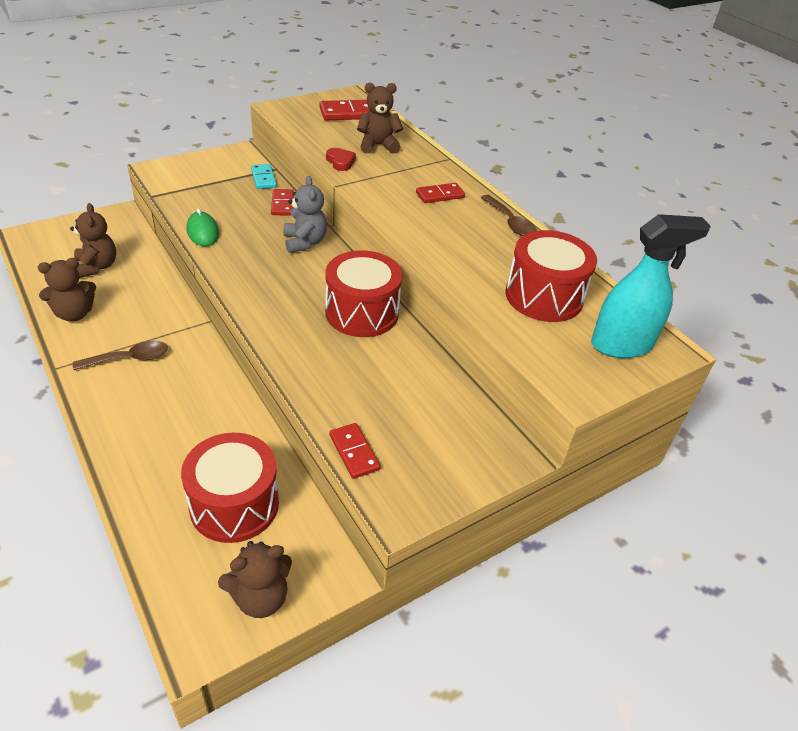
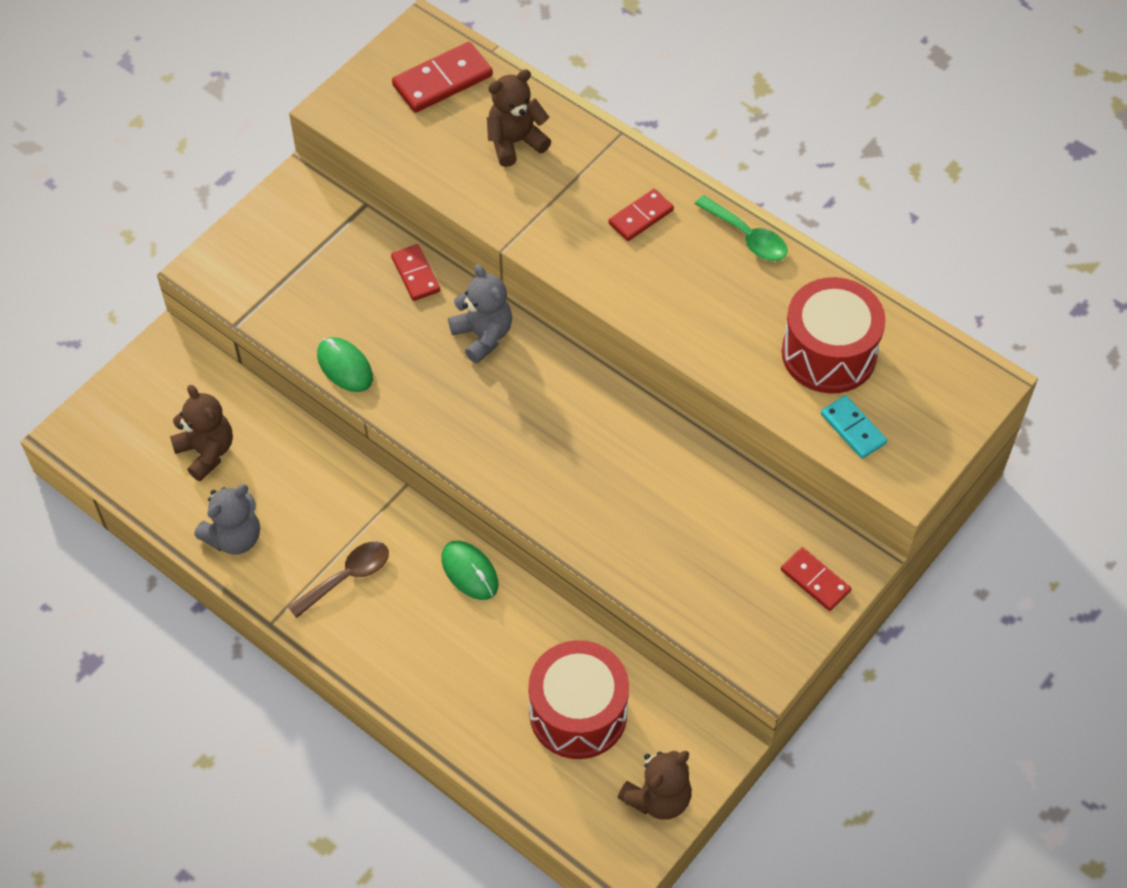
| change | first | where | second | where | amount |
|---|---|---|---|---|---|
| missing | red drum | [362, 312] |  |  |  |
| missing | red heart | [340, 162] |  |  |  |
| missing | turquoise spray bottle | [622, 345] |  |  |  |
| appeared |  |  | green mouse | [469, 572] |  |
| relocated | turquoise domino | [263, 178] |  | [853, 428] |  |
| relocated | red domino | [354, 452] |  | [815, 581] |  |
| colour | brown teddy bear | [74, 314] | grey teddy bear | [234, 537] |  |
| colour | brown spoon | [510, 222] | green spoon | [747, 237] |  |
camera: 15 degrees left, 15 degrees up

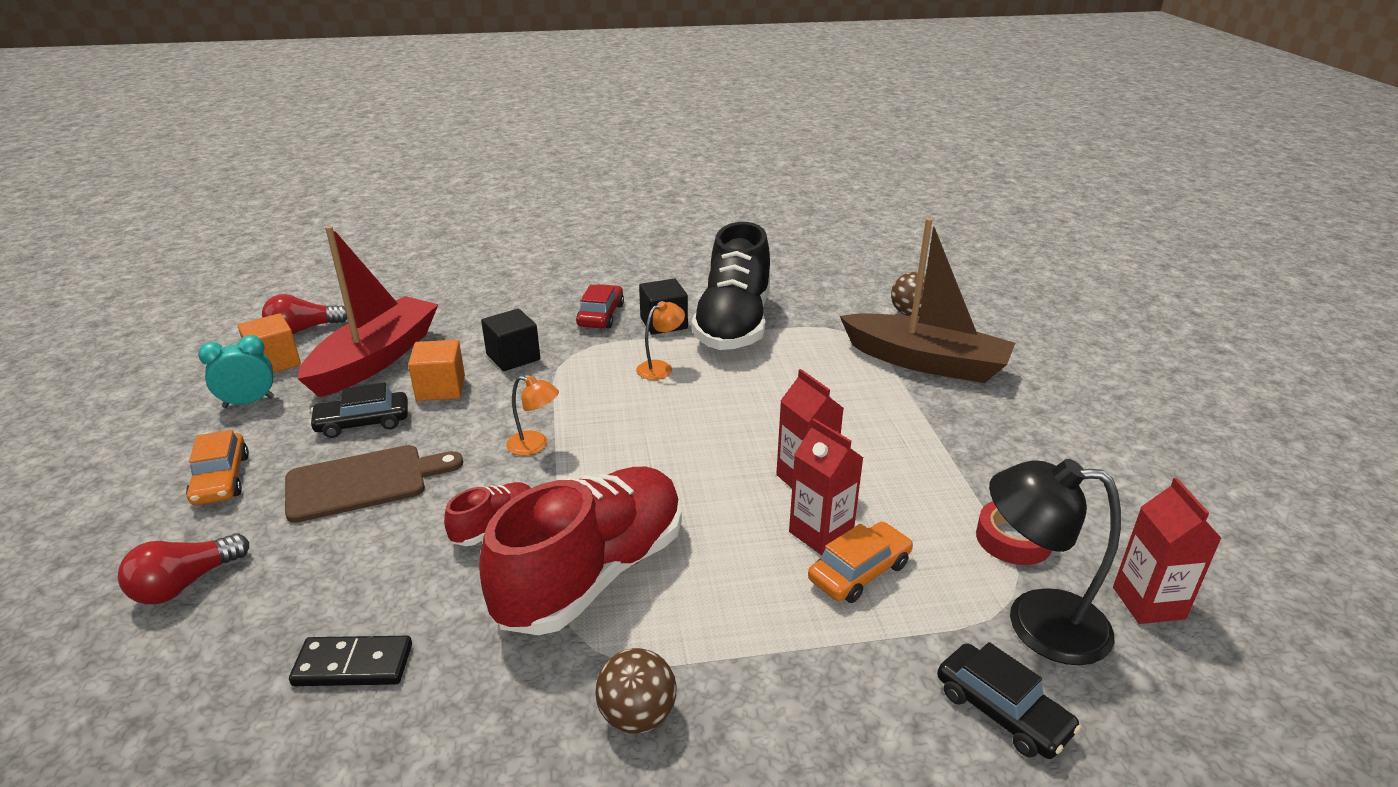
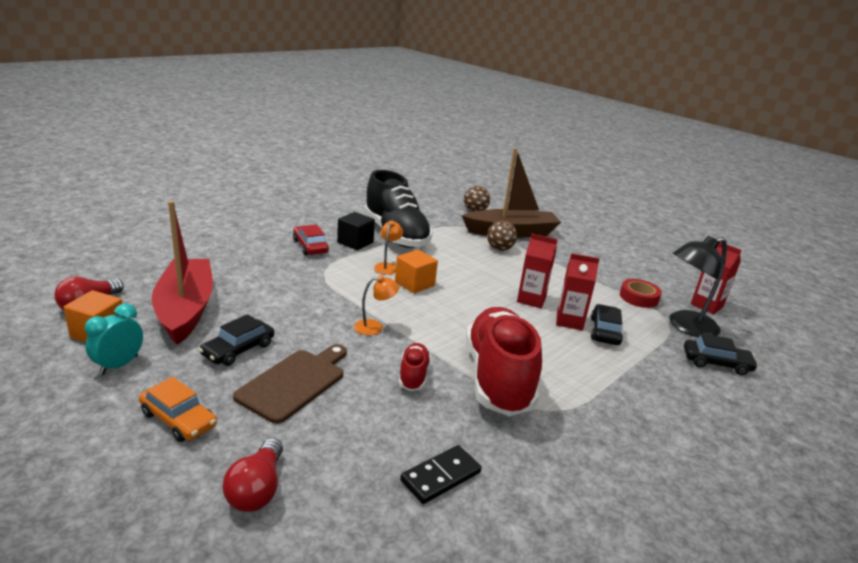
| change | first | where | second | where | amount |
|---|---|---|---|---|---|
| missing | black cube | [513, 357] |  |  |  |
| relocated | orange cube | [440, 388] |  | [414, 284] |  |
| relocated | brown ball | [637, 716] |  | [499, 249] |  |
| colour | orange car | [859, 572] | black car | [605, 331] |  |
camera: 40 degrees left, 5 degrees down

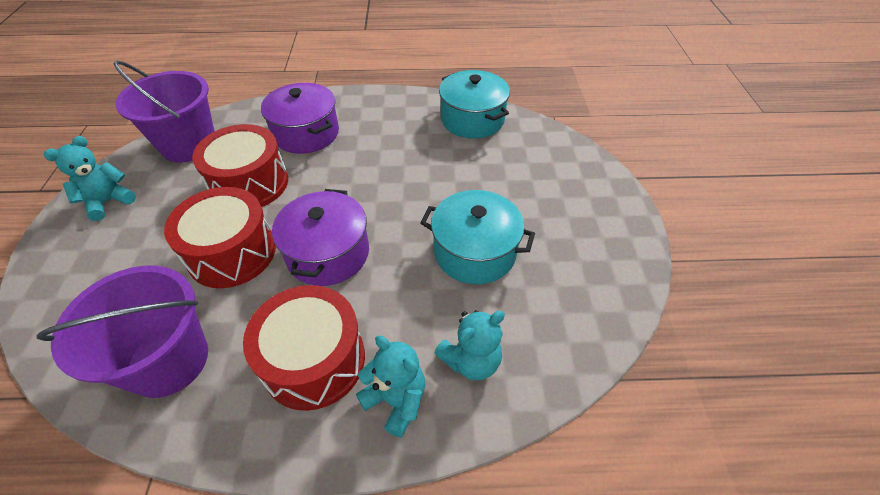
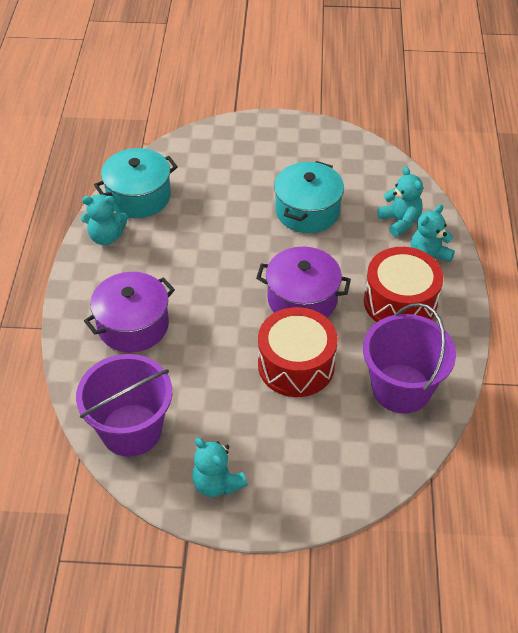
| change | first | where | second | where | amount |
|---|---|---|---|---|---|
| missing | red drum | [249, 183] |  |  |  |
| appeared |  |  | turquoise teddy bear | [106, 237] |  |
camera: 85 degrees left, 0 degrees up

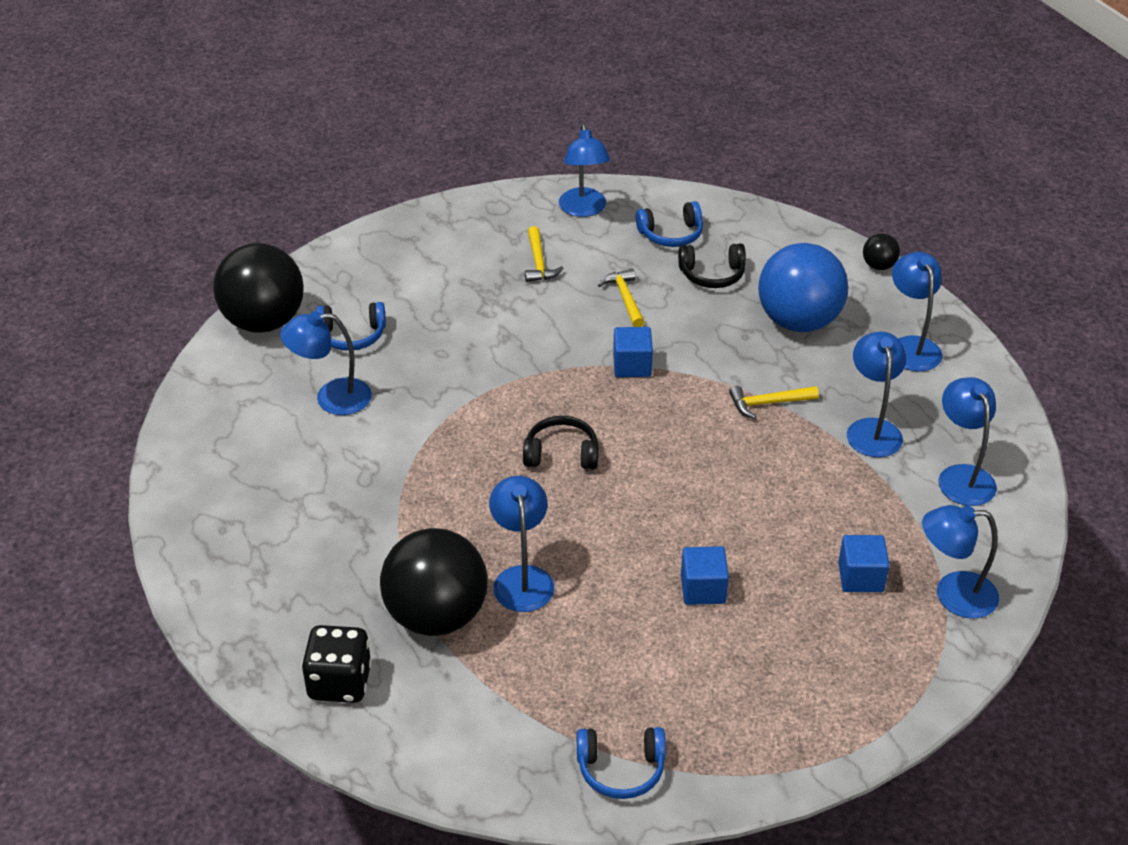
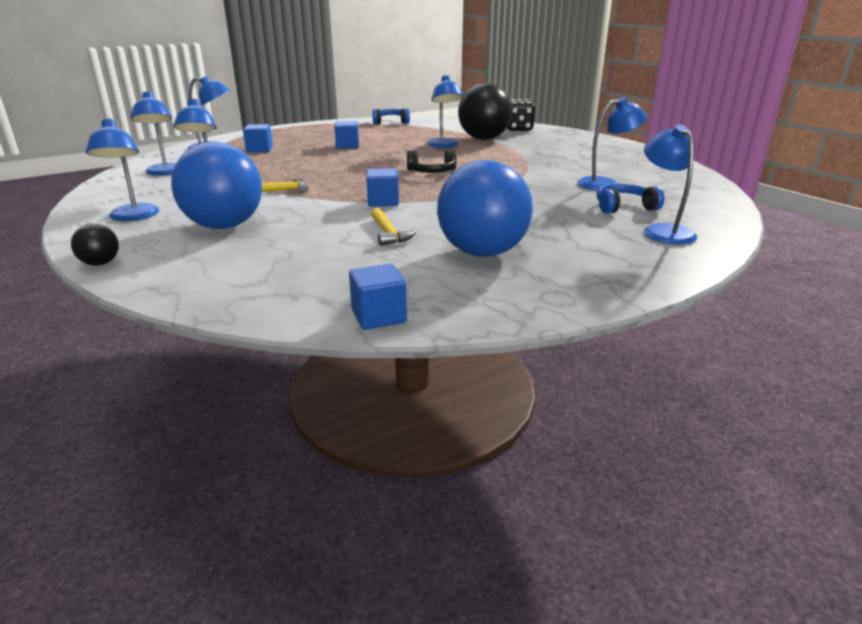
| change | first | where | second | where | amount |
|---|---|---|---|---|---|
| missing | black ball | [264, 322] |  |  |  |
| missing | blue headphones | [671, 234] |  |  |  |
| missing | black headphones | [712, 274] |  |  |  |
| appeared |  |  | blue cube | [378, 316] |  |
| relocated | blue lamp | [584, 209] |  | [663, 231] |  |
| exchanged | yellow hammer | [539, 262] | blue ball | [482, 252] |  |
camera: 175 degrees right, 15 degrees down

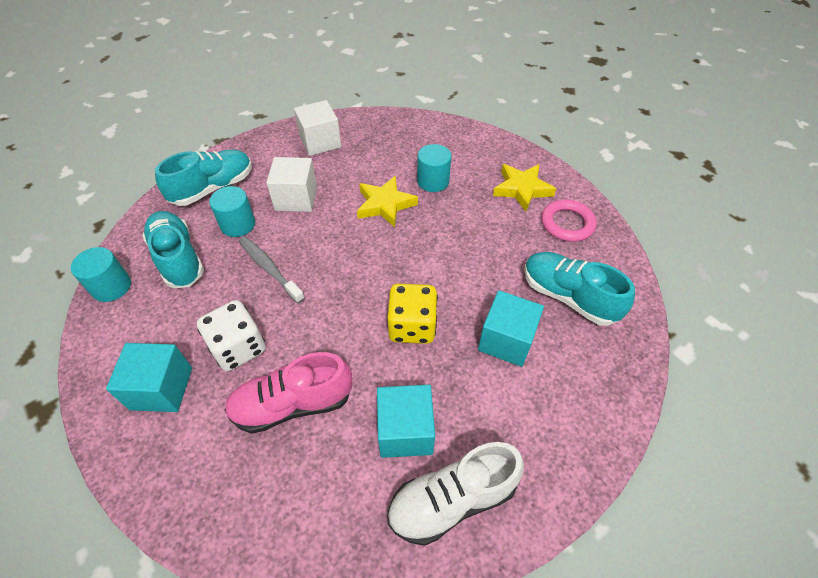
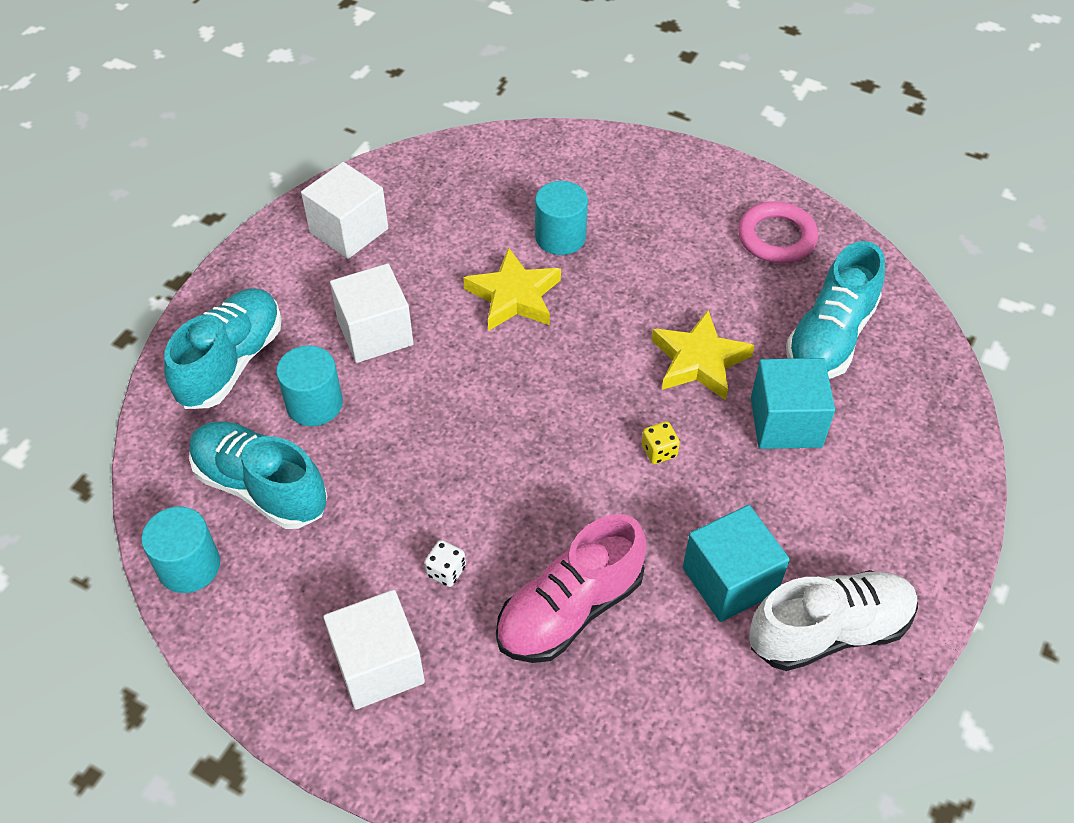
| change | first | where | second | where | amount |
|---|---|---|---|---|---|
| missing | grey toothbrush | [269, 269] |  |  |  |
| relocated | yellow star | [522, 189] |  | [699, 361] |  |
| colour | turquoise cube | [161, 388] | white cube | [378, 665] |  |
| spun | white shoe | [452, 500] |  | [829, 631] | 150 degrees counterclockwise |
| spun | turquoise shoe | [568, 297] |  | [830, 337] | 75 degrees counterclockwise |
| size | white dice | [238, 348] |  | [446, 571] | x0.45 |
| size | yellow dice | [412, 326] |  | [659, 451] | x0.45 |
camera: 25 degrees left, 0 degrees up

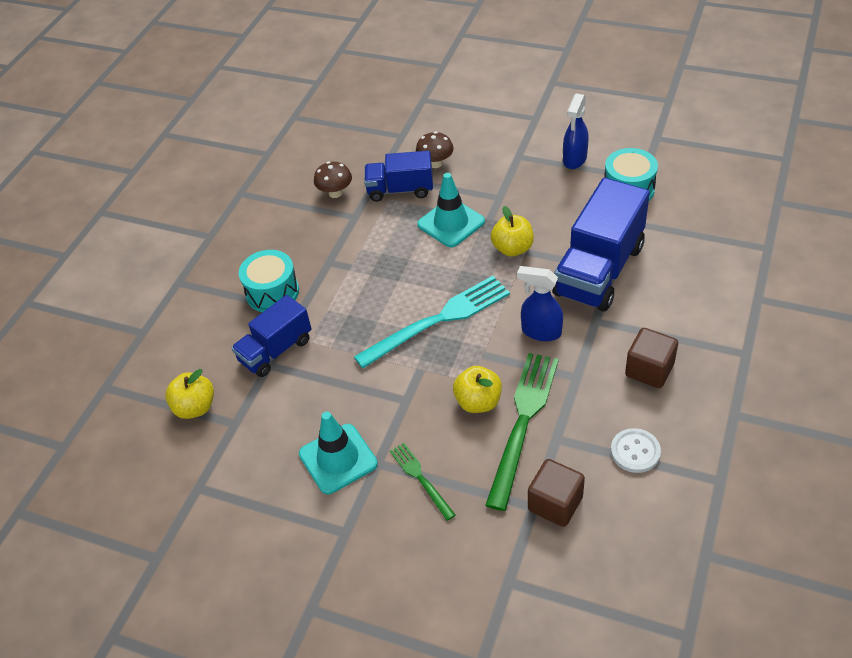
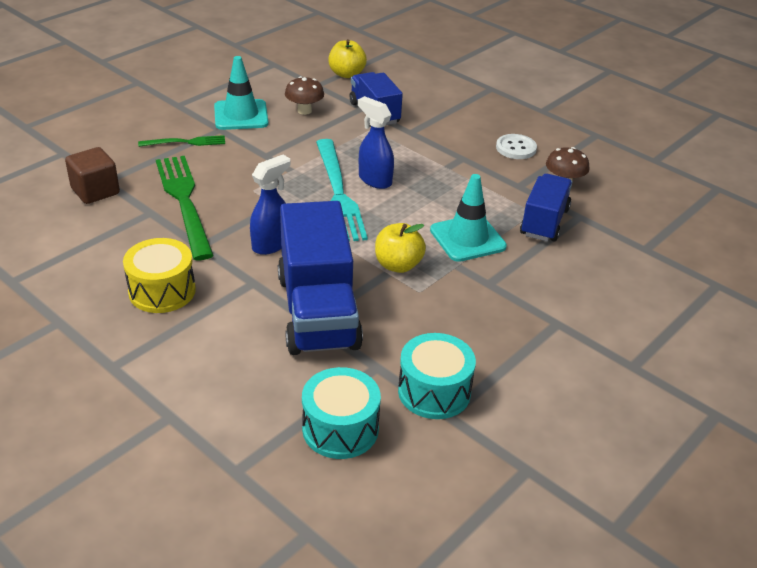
| change | first | where | second | where | amount |
|---|---|---|---|---|---|
| missing | yellow apple | [478, 402] |  |  |  |
| relocated | turquoise drum | [272, 292] |  | [340, 429] |  |
| relocated | brown mushroom | [435, 163] |  | [304, 111] |  |
| relocated | blue spray bottle | [574, 159] |  | [374, 180] |  |
| relocated | white button | [635, 451] |  | [516, 148] |  |
| exchanged | brown cube | [649, 370] | yellow drum | [162, 291] |  |
| spun | green fork | [523, 422] |  | [184, 201] | 150 degrees counterclockwise |
| spun | blue truck | [599, 270] |  | [318, 311] | 150 degrees counterclockwise |
camera: 105 degrees right, 10 degrees down

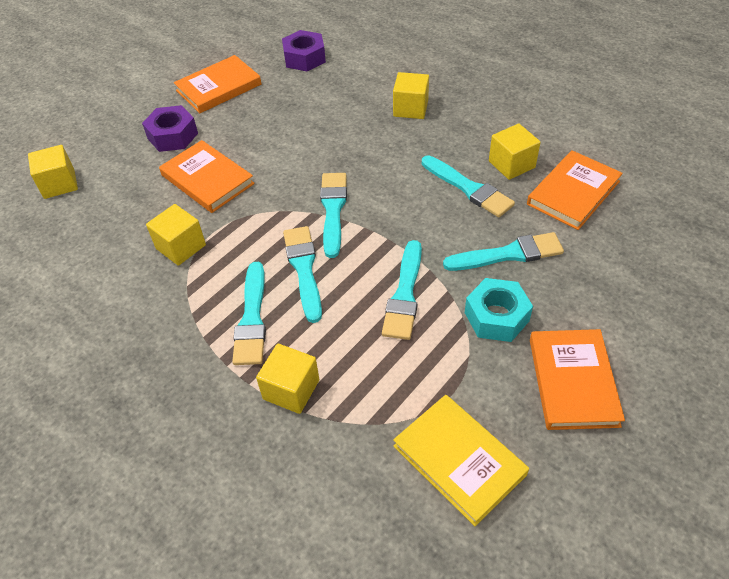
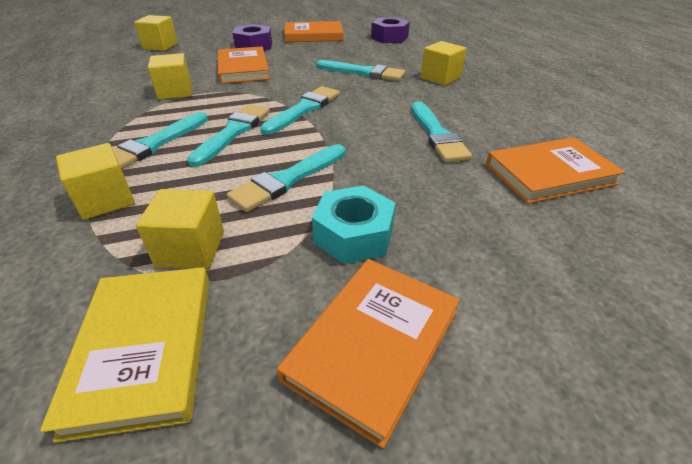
| change | first | where | second | where | amount |
|---|---|---|---|---|---|
| relocated | turquoise brush | [508, 254] |  | [363, 72] |  |
| relocated | yellow cube | [511, 164] |  | [191, 249] |  |
camera: 30 degrees right, 10 degrees down

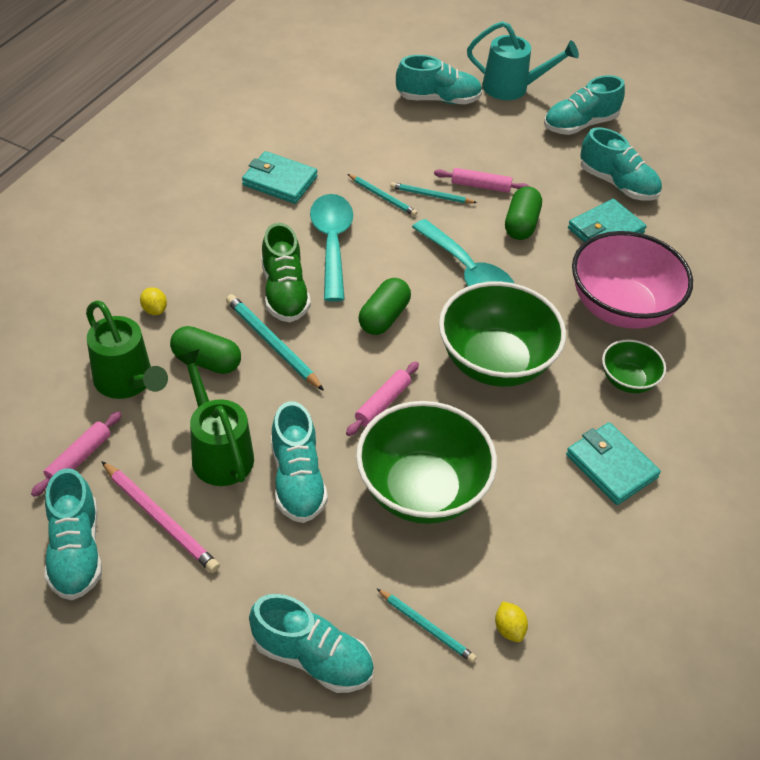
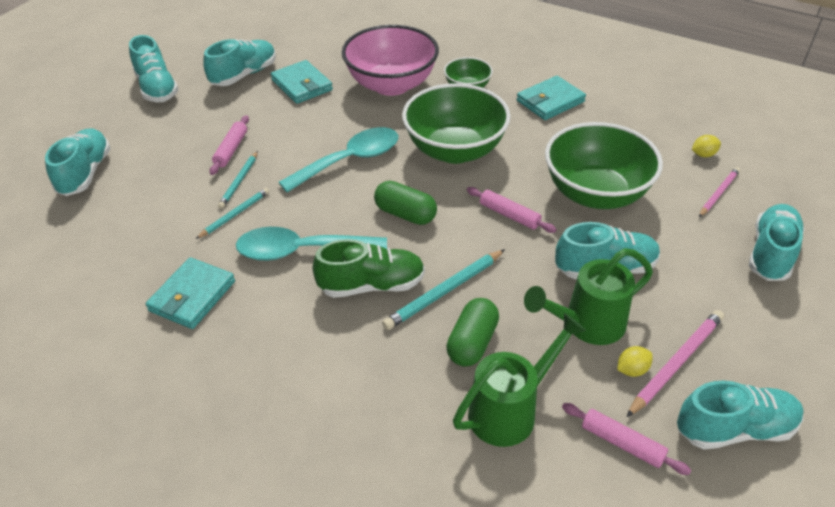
| change | first | where | second | where | amount |
|---|---|---|---|---|---|
| missing | turquoise watering can | [512, 88] |  |  |  |
| missing | green capsule | [521, 224] |  |  |  |
| relocated | yellow lemon | [154, 309] |  | [632, 370] |  |
| colour | turquoise pencil | [426, 627] | pink pencil | [718, 193] |  |
camera: 85 degrees left, 5 degrees down

